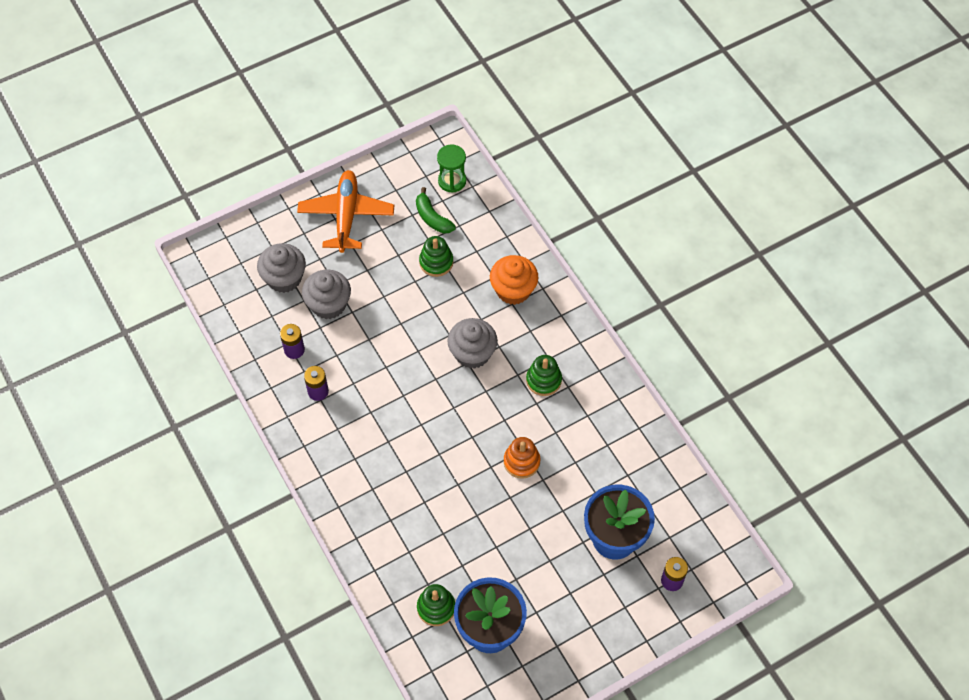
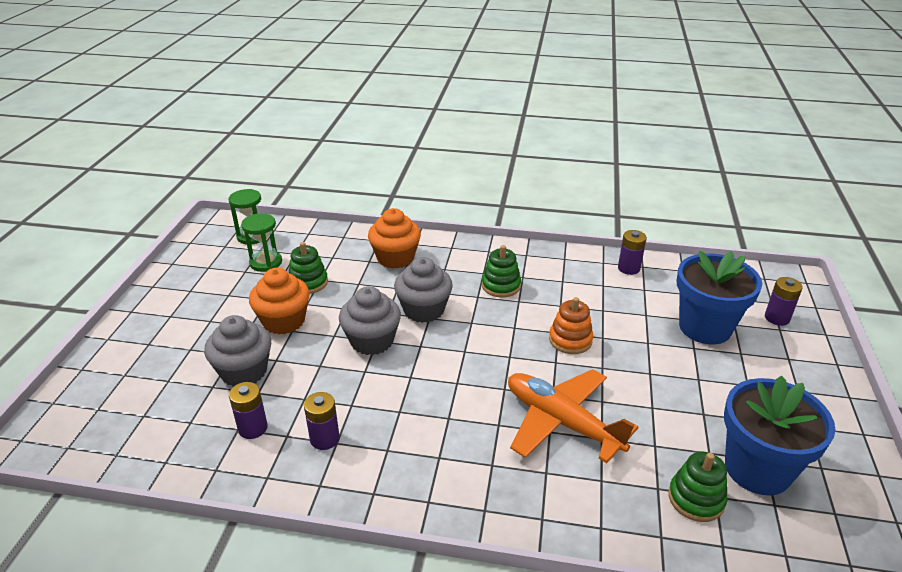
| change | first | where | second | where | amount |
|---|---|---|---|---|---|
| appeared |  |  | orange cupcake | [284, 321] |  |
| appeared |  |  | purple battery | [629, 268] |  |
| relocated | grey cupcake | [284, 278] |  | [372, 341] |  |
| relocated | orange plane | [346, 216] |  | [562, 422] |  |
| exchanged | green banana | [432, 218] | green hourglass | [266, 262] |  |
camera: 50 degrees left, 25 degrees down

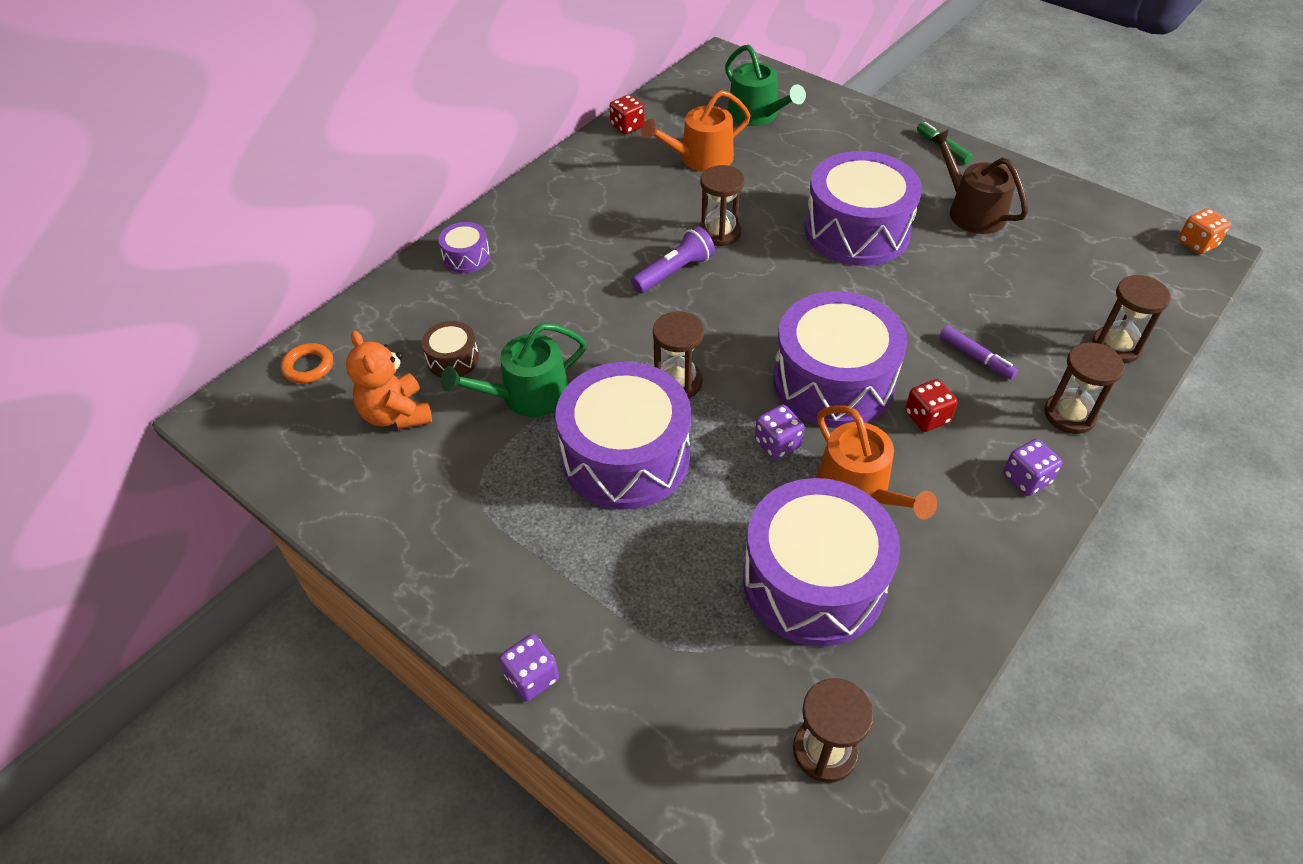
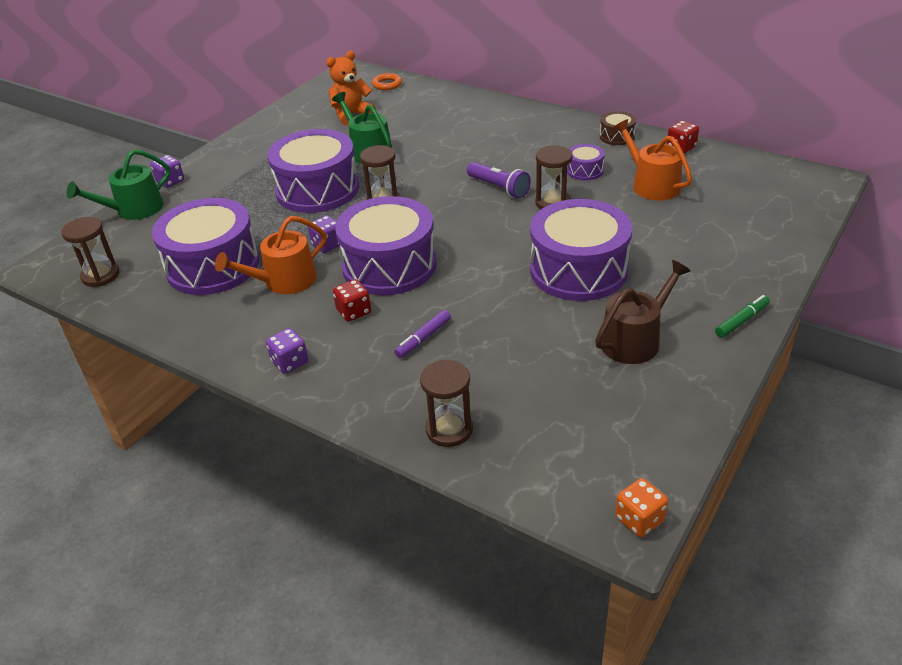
| change | first | where | second | where | amount |
|---|---|---|---|---|---|
| missing | brown hourglass | [1069, 415] |  |  |  |
| relocated | brown drum | [453, 359] |  | [617, 136] |  |
| relocated | purple drum | [466, 257] |  | [585, 170] |  |
| relocated | green watering can | [757, 115] |  | [134, 210] |  |
camera: 85 degrees right, 10 degrees down

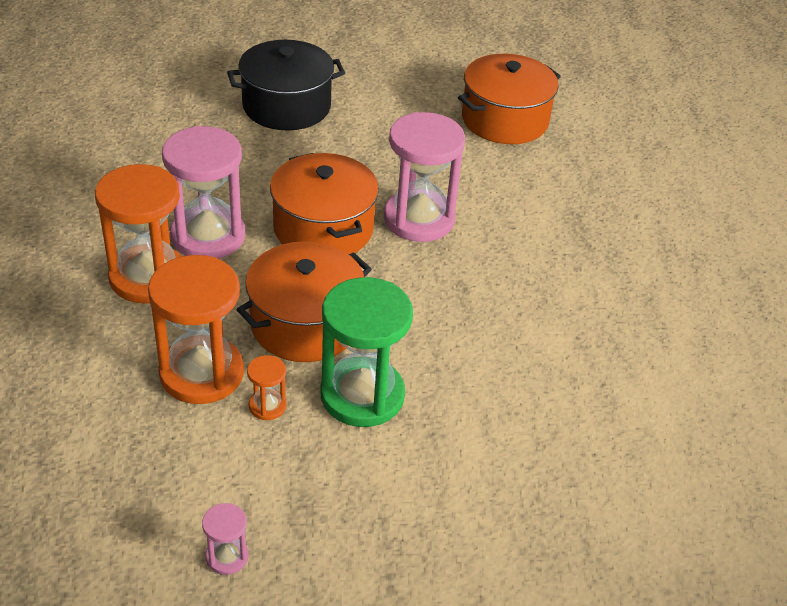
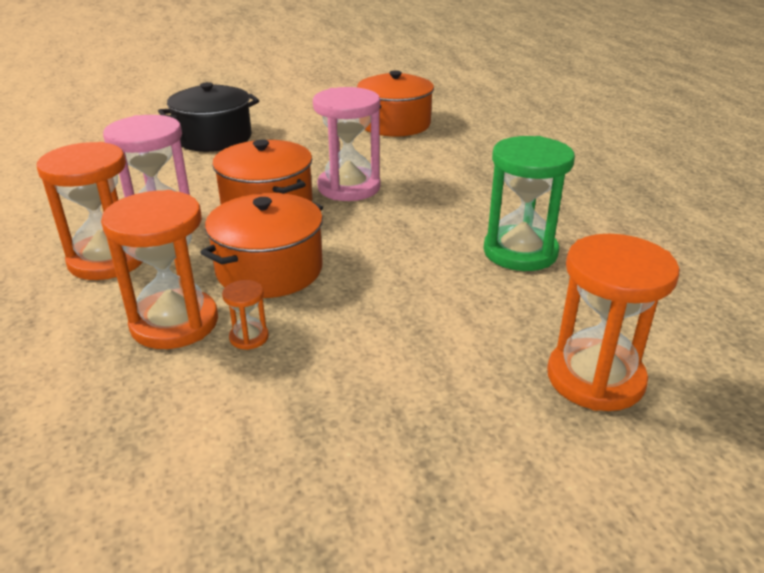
| change | first | where | second | where | amount |
|---|---|---|---|---|---|
| missing | pink hourglass | [227, 556] |  |  |  |
| appeared |  |  | orange hourglass | [595, 378] |  |
| relocated | green hourglass | [362, 395] |  | [520, 252] |  |
camera: 10 degrees left, 10 degrees down

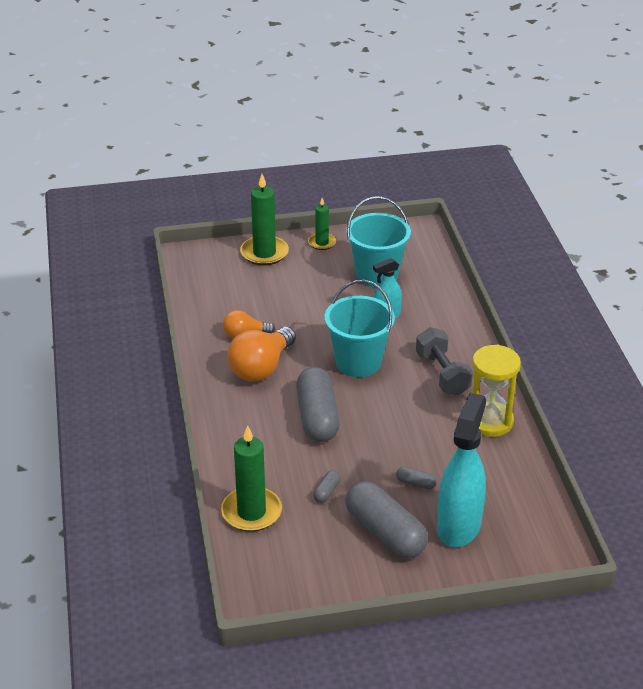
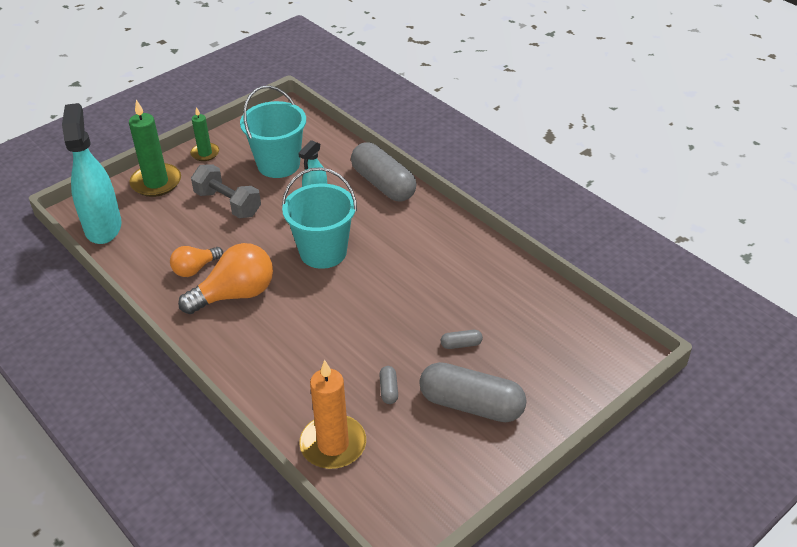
| change | first | where | second | where | amount |
|---|---|---|---|---|---|
| missing | yellow hourglass | [490, 421] |  |  |  |
| relocated | grey capsule | [317, 417] |  | [383, 184] |  |
| relocated | grey dumbbell | [442, 374] |  | [228, 204] |  |
| relocated | turquoise spray bottle | [459, 526] |  | [103, 227] |  |
| colour | green candle | [251, 512] | orange candle | [333, 444] |  |
| spun | orange light bulb | [261, 368] |  | [235, 294] | 120 degrees counterclockwise |
camera: 30 degrees left, 5 degrees up

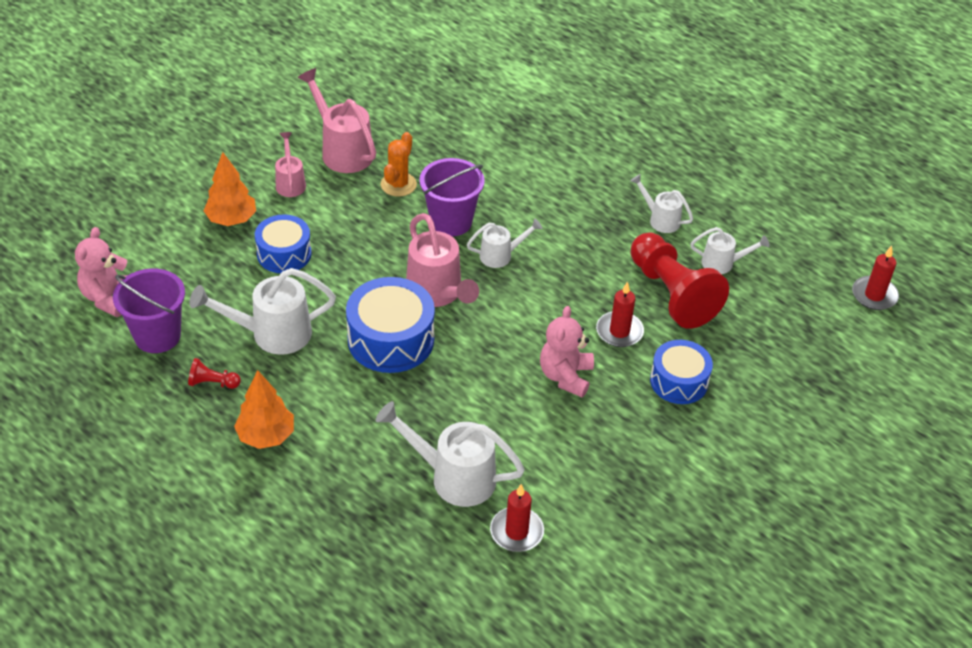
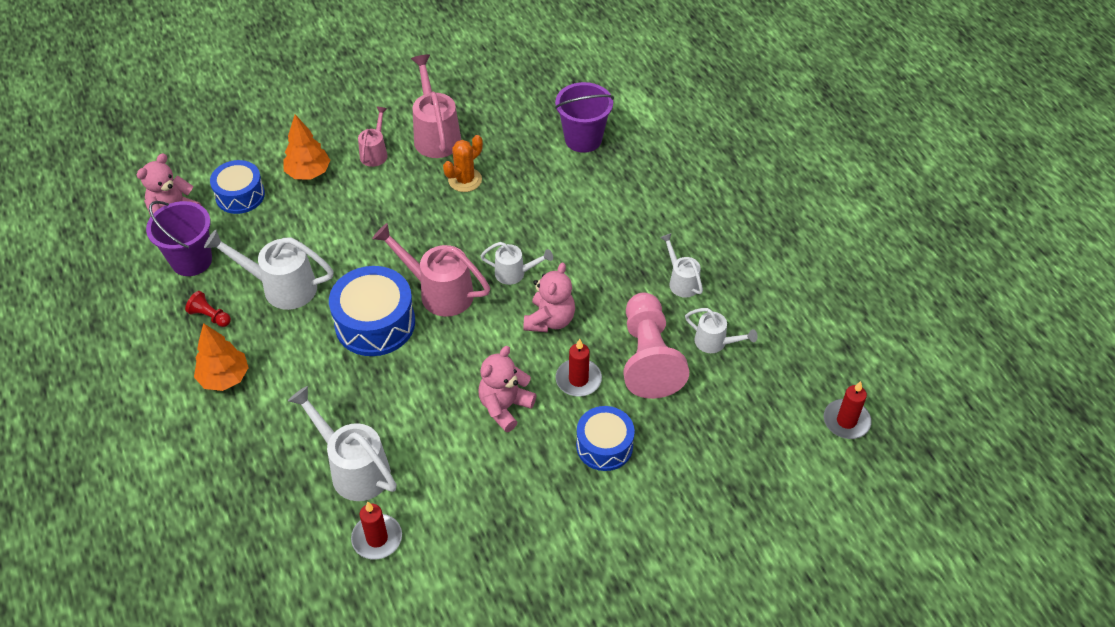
| change | first | where | second | where | amount |
|---|---|---|---|---|---|
| appeared |  |  | pink teddy bear | [550, 320] |  |
| relocated | blue drum | [284, 254] |  | [240, 195] |  |
| relocated | purple bucket | [451, 221] |  | [583, 139] |  |
| colour | red pawn | [671, 293] | pink pawn | [648, 358] |  |
| spun | pink watering can | [437, 293] |  | [439, 292] | 120 degrees clockwise |
camera: 25 degrees right, 5 degrees up

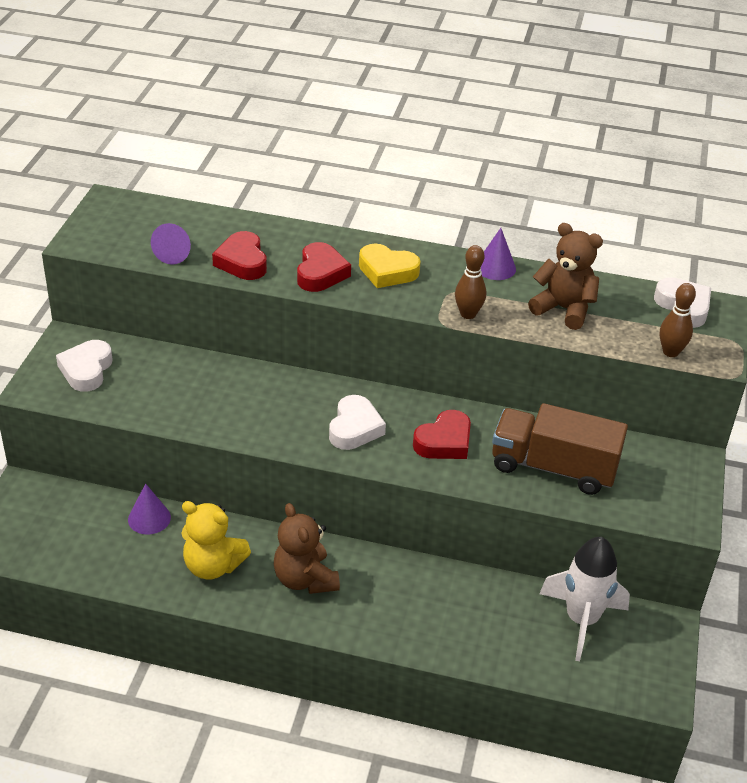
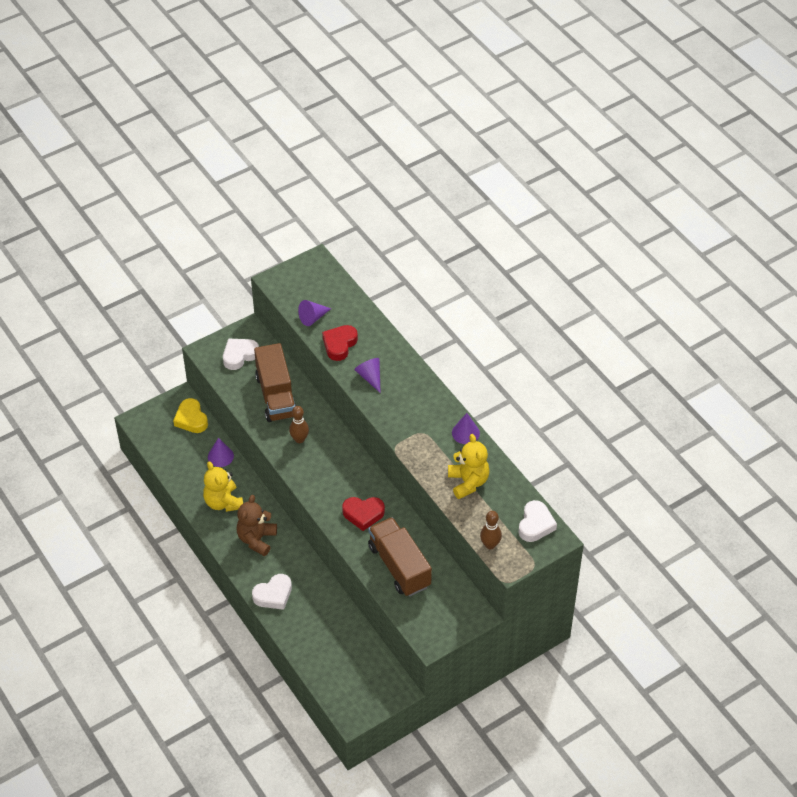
| change | first | where | second | where | amount |
|---|---|---|---|---|---|
| missing | white rocket | [581, 620] |  |  |  |
| appeared |  |  | brown truck | [276, 396] |  |
| relocated | white heart | [354, 428] |  | [273, 595] |  |
| relocated | yellow heart | [387, 271] |  | [191, 419] |  |
| relocated | brown bowling pin | [468, 314] |  | [299, 439] |  |
| exchanged | red heart | [320, 273] | purple cone | [370, 377] |  |
| colour | brown teddy bear | [563, 309] | yellow teddy bear | [468, 482] |  |
camera: 45 degrees right, 10 degrees up

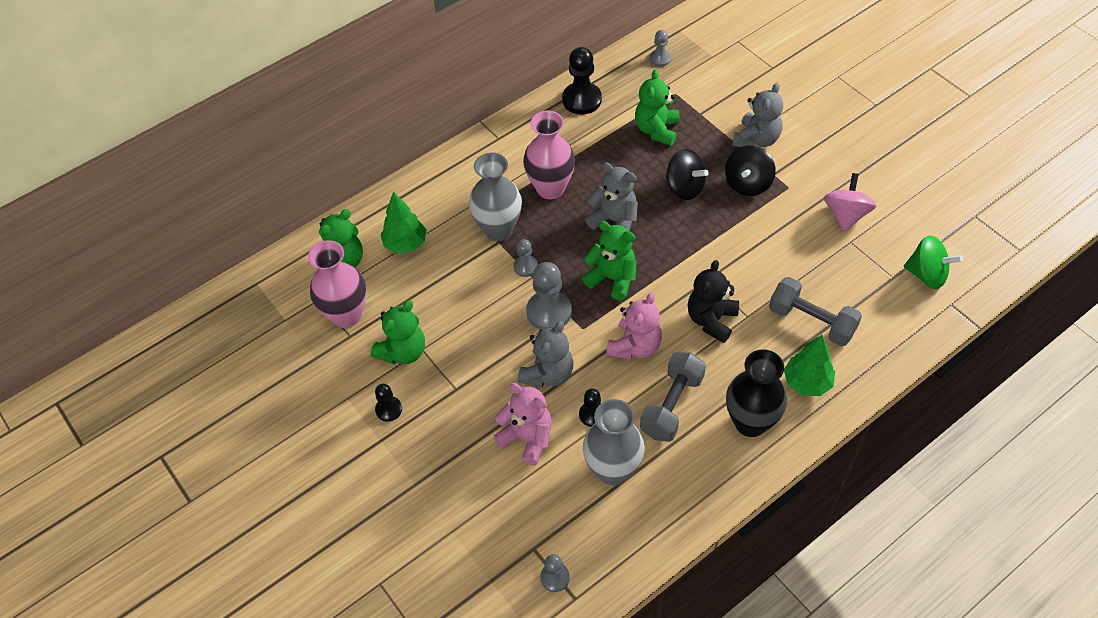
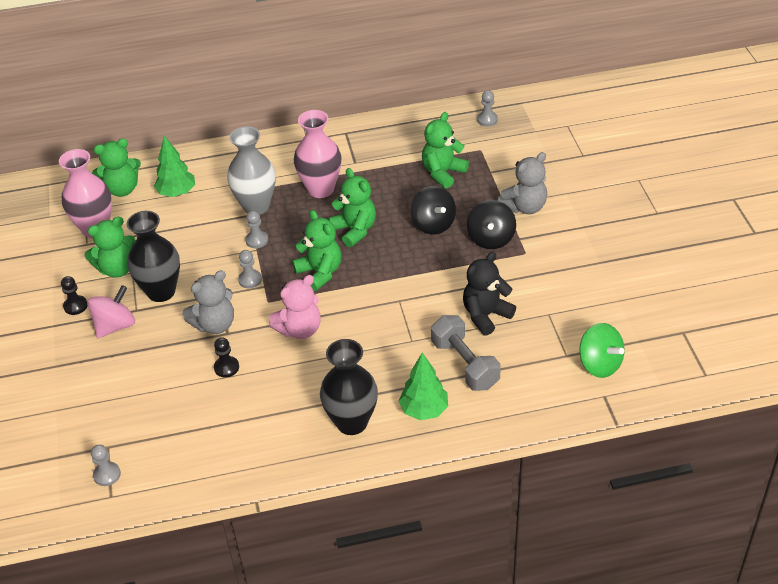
| change | first | where | second | where | amount |
|---|---|---|---|---|---|
| missing | pink teddy bear | [527, 438] |  |  |  |
| missing | black pawn | [582, 100] |  |  |  |
| missing | grey vase | [613, 470] |  |  |  |
| missing | grey dumbbell | [672, 405] |  |  |  |
| appeared |  |  | black vase | [161, 292] |  |
| relocated | black teddy bear | [711, 320] |  | [486, 315] |  |
| relocated | pink spinning top | [846, 215] |  | [115, 326] |  |
| colour | grey teddy bear | [614, 221] | green teddy bear | [354, 230] |  |
| spun | black spinning top | [748, 183] |  | [491, 238] | 45 degrees counterclockwise |
| size | grey pawn | [549, 312] |  | [250, 280] | x0.56 |
camera: 25 degrees right, 10 degrees down

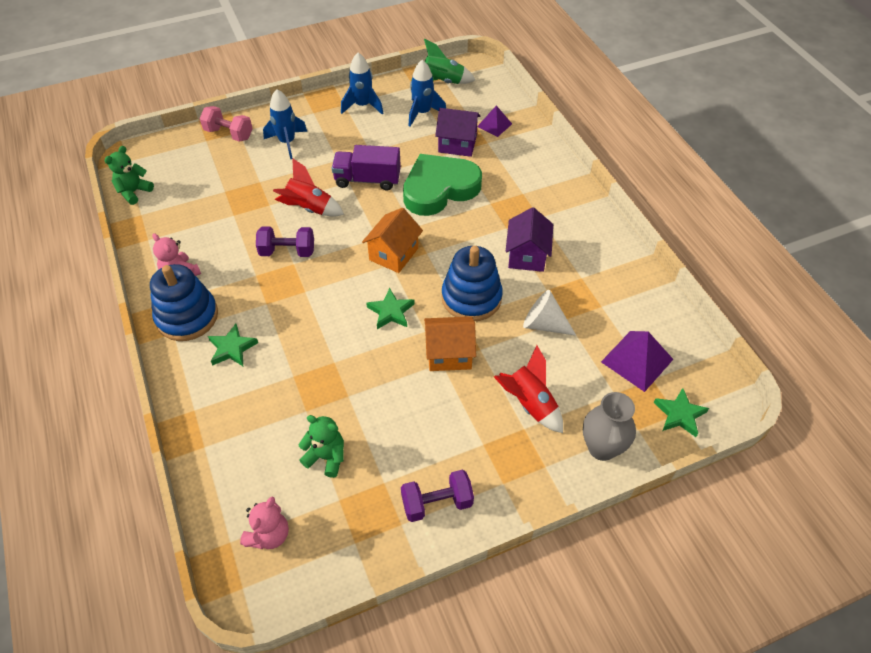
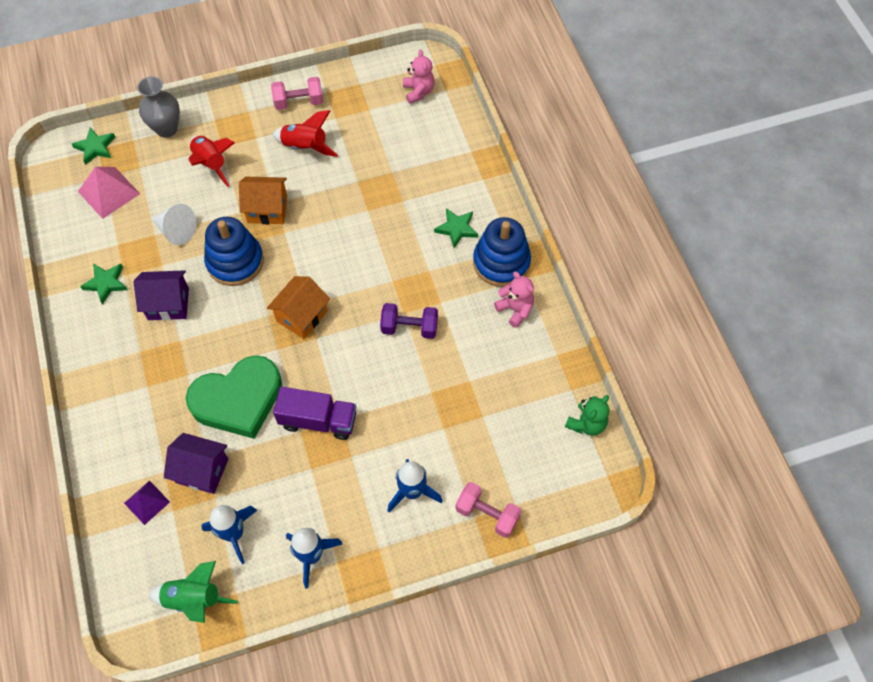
| change | first | where | second | where | amount |
|---|---|---|---|---|---|
| missing | green teddy bear | [326, 457] |  |  |  |
| relocated | red rocket | [309, 208] |  | [305, 147] |  |
| relocated | green star | [391, 312] |  | [106, 283] |  |
| colour | purple dumbbell | [437, 503] | pink dumbbell | [299, 102] |  |
| colour | purple pyramid | [637, 360] | pink pyramid | [109, 192] |  |
| spun | pink teddy bear | [269, 535] |  | [418, 92] | 135 degrees clockwise |
| spun | purple house | [527, 255] |  | [168, 304] | 75 degrees clockwise |
camera: 175 degrees left, 10 degrees up

